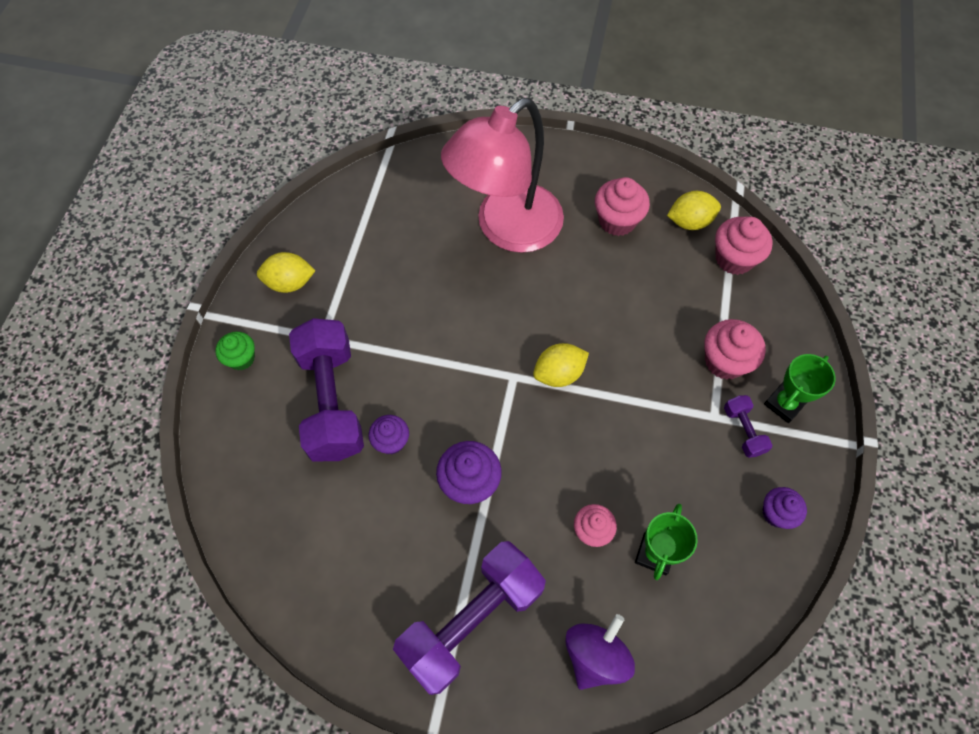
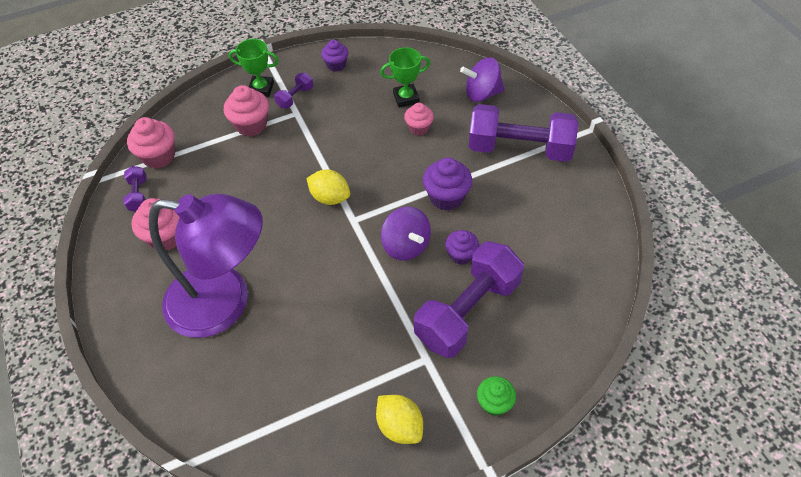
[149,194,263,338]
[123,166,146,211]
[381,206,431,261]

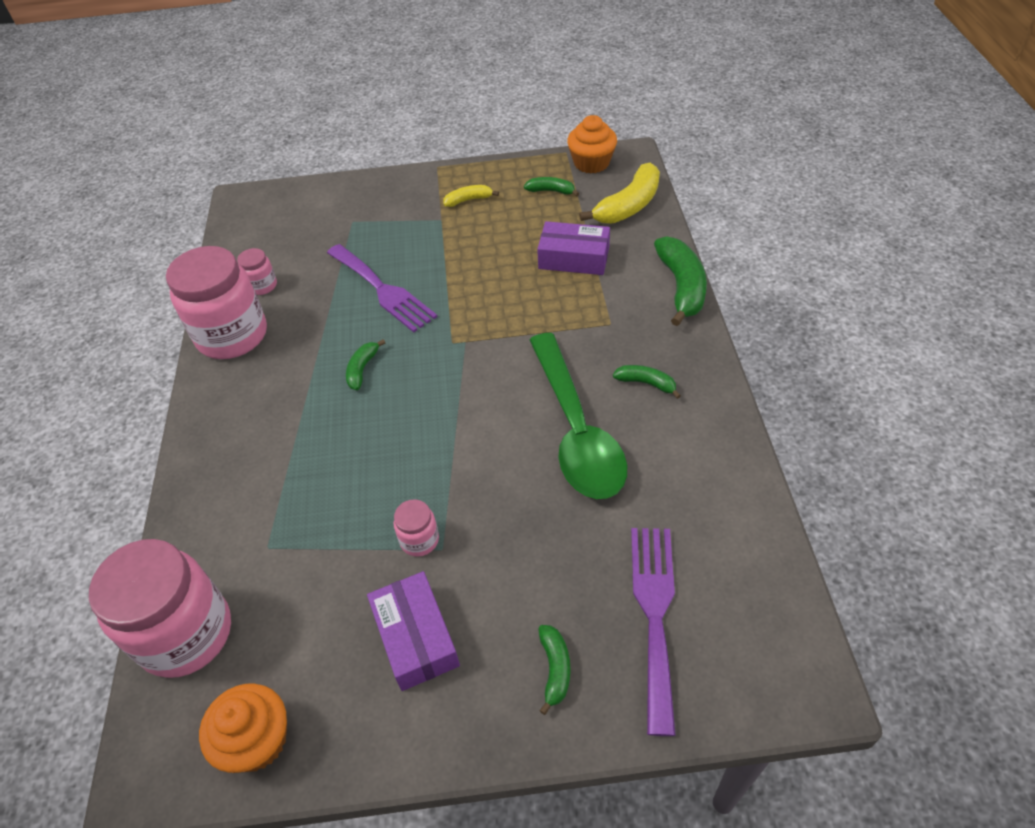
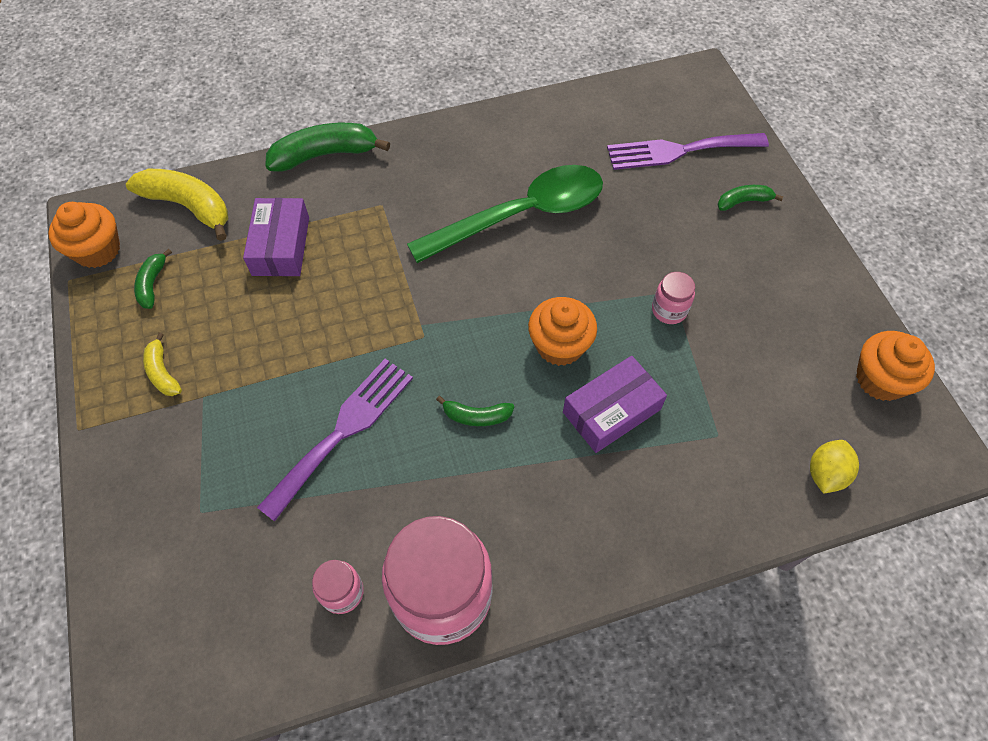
[810,440,859,494]
[563,356,667,453]
[613,365,681,399] (first image)
[528,297,597,366]

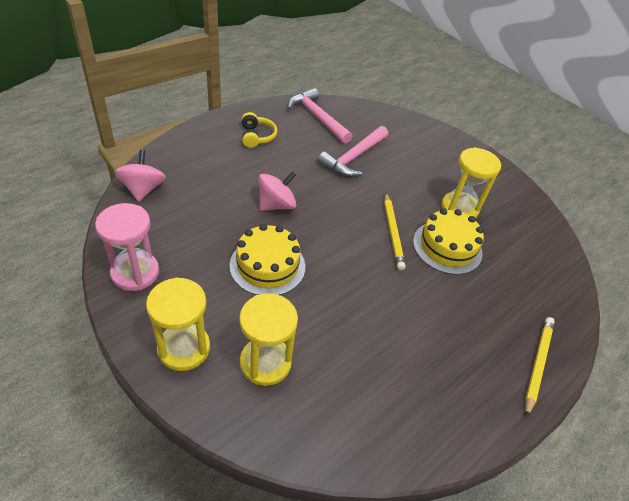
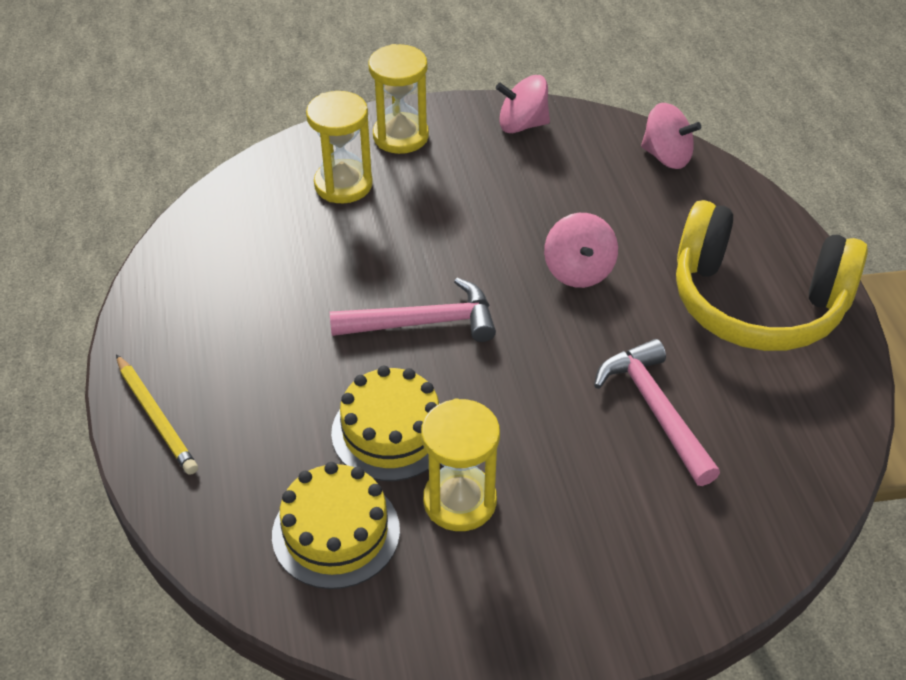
[496,75,550,133]
[272,462,400,589]
[676,200,868,351]
[330,278,496,342]
[384,193,406,270] (first image)

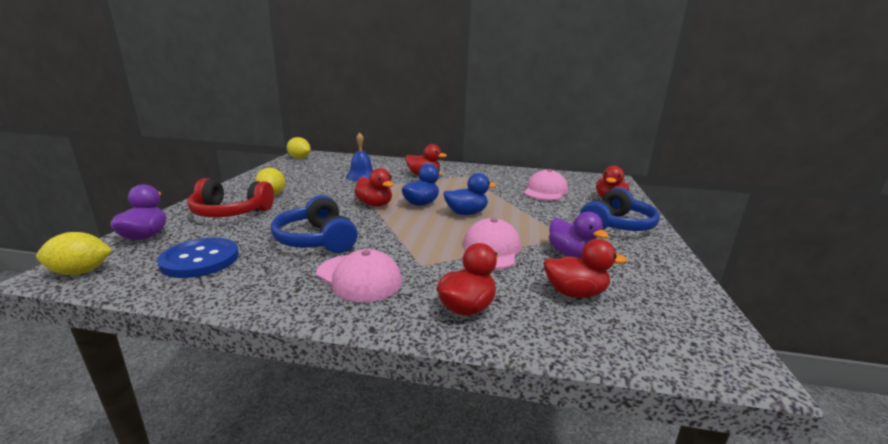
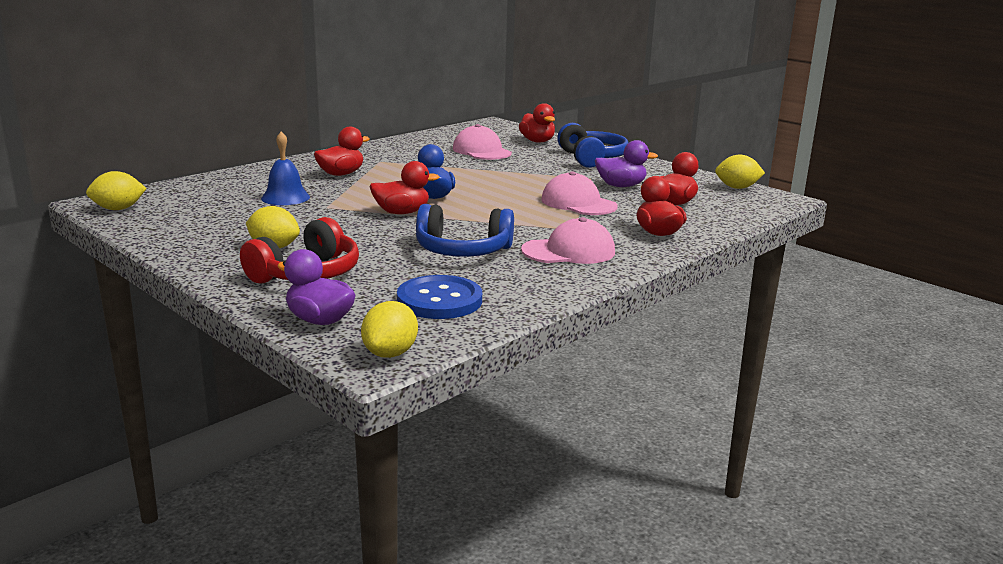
[444,173,497,215] (first image)
[715,155,765,189]

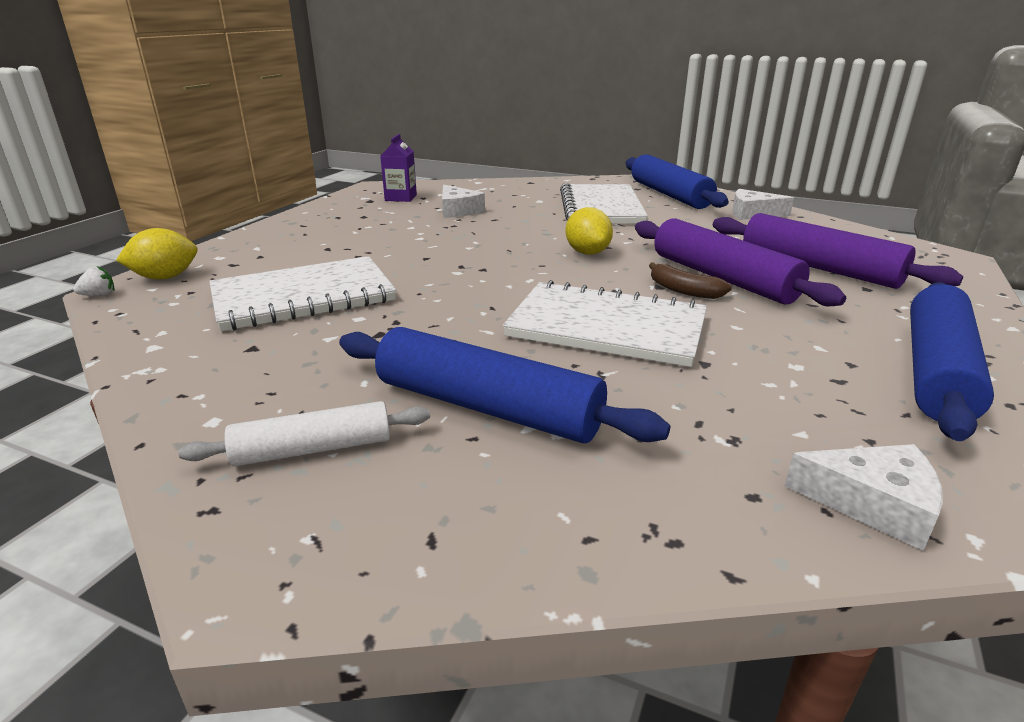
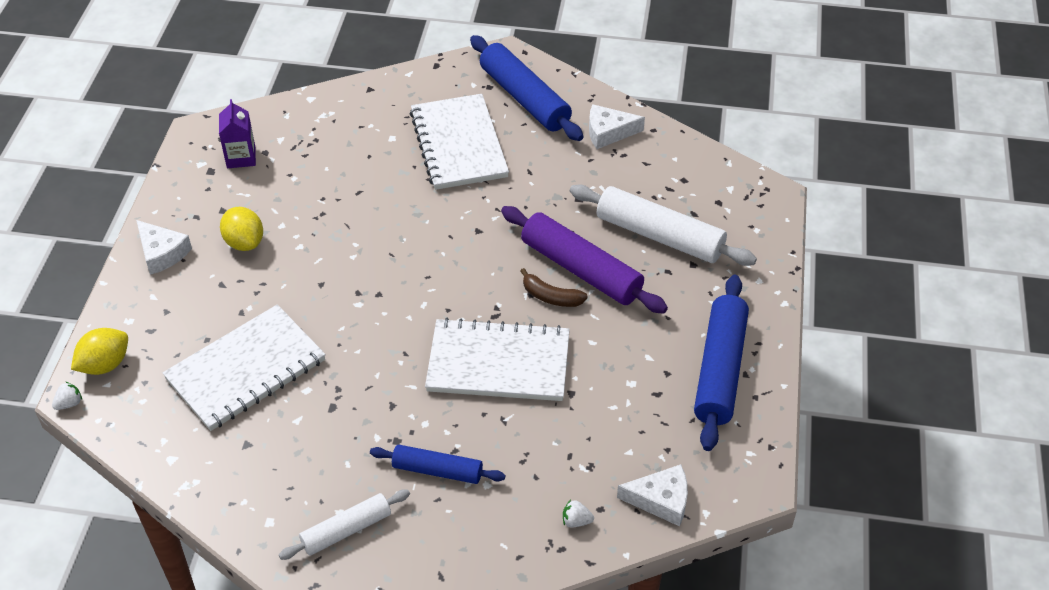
[370,445,506,484]
[136,220,192,275]
[220,207,263,251]
[570,184,757,266]
[563,500,594,528]

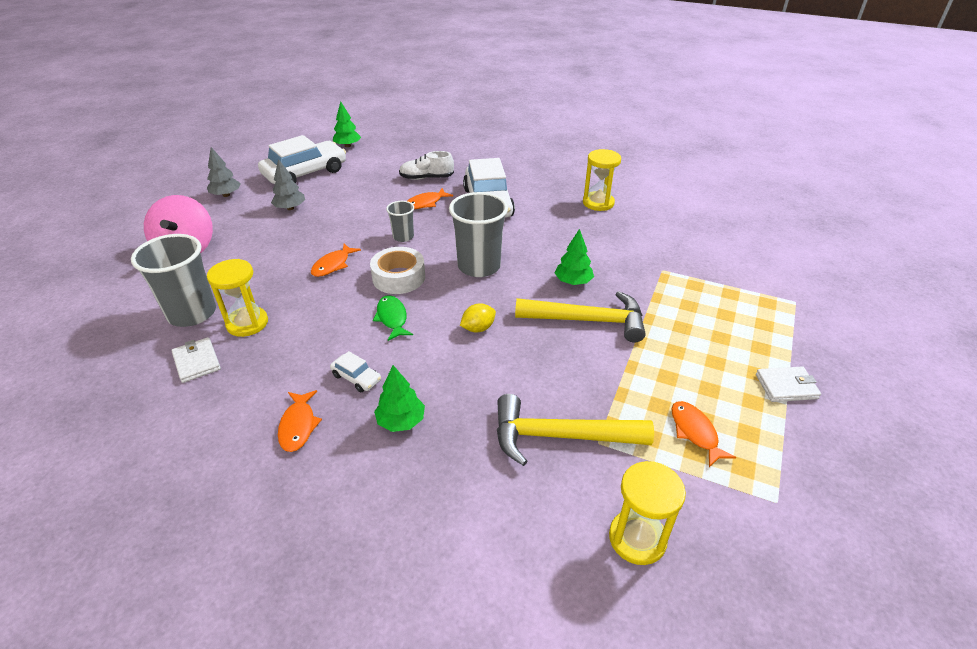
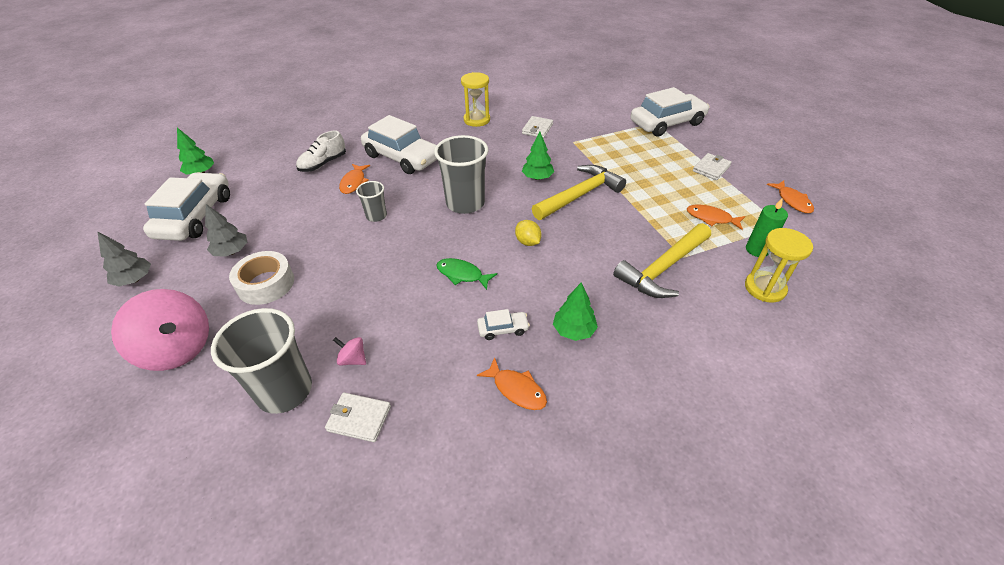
[333,337,366,366]
[767,181,814,213]
[229,251,294,305]
[515,220,541,246]
[522,116,553,138]
[630,87,710,137]
[746,198,788,257]

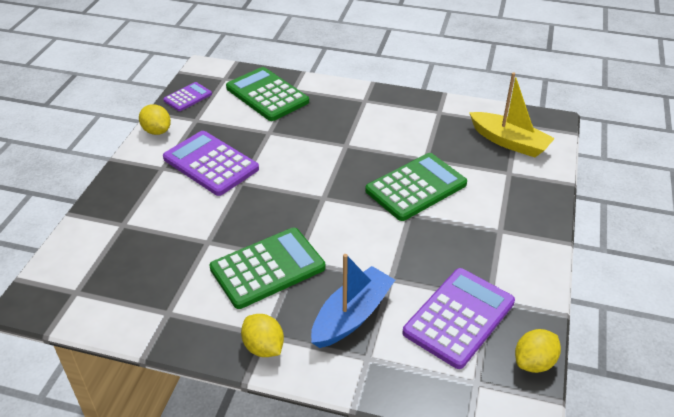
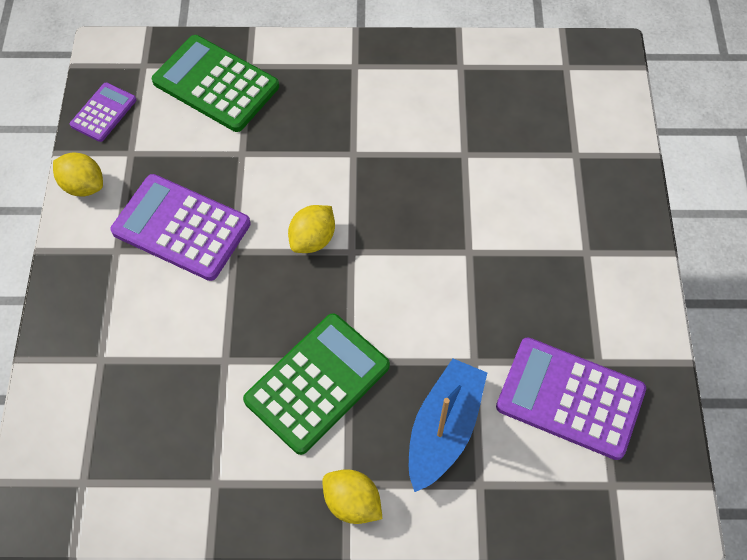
[365,153,467,221] (first image)
[496,337,646,460]
[469,72,555,157] (first image)
[288,205,335,253]

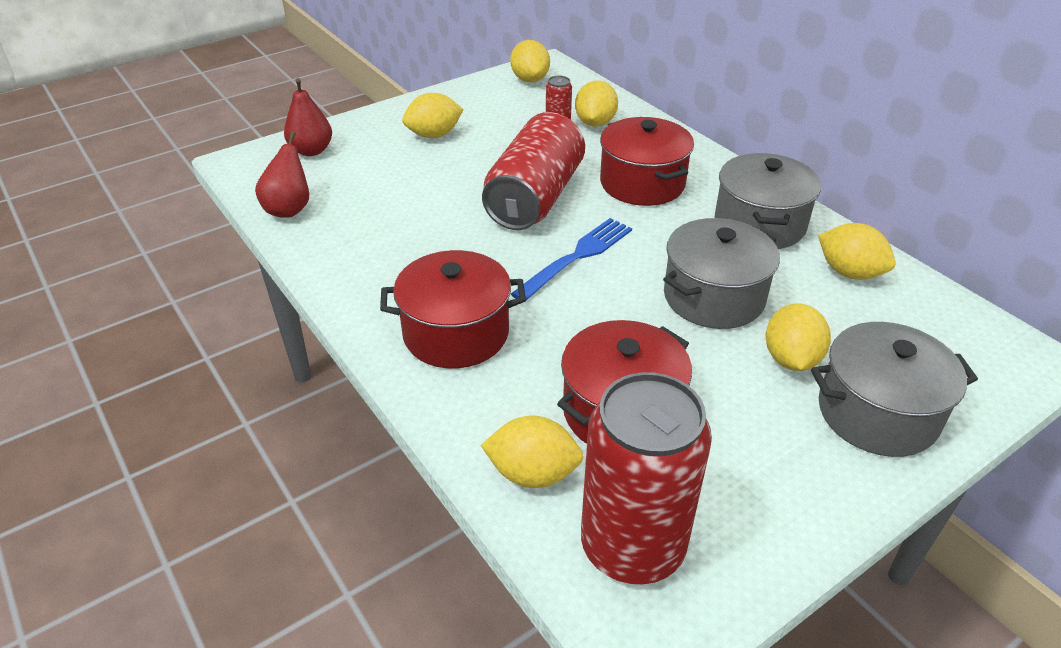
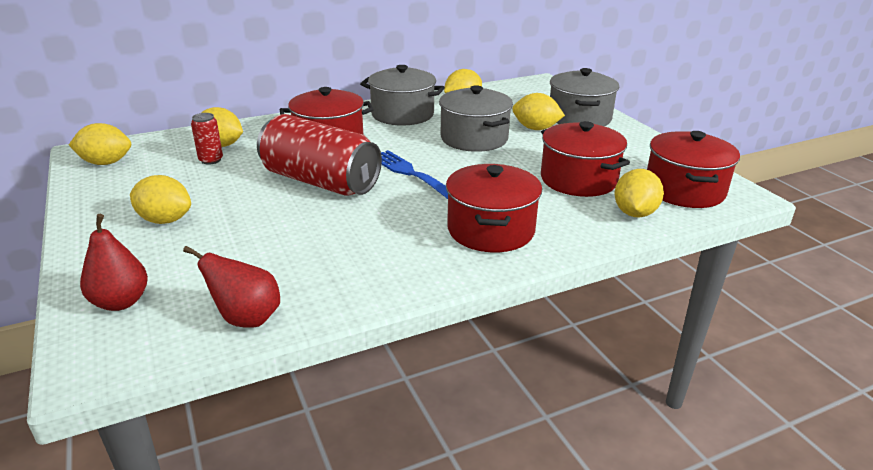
[130,175,191,224]
[647,131,740,208]

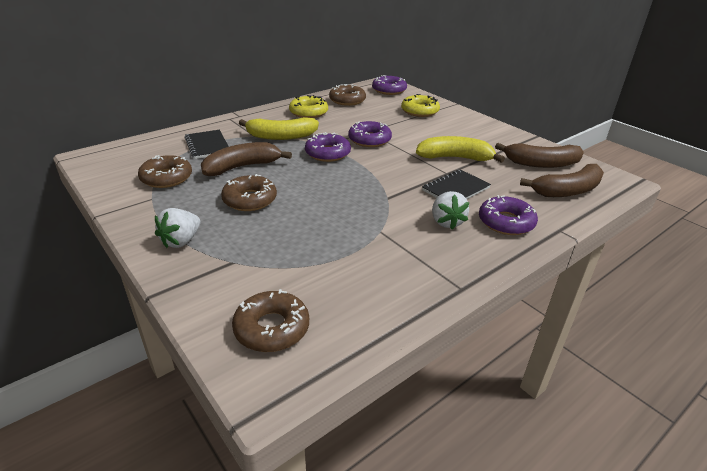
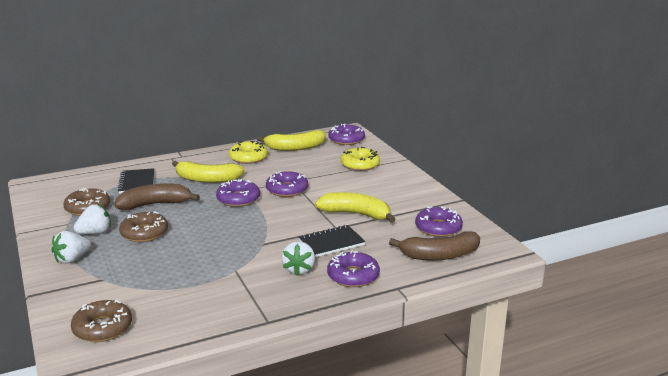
[257,130,326,151]
[415,206,463,237]
[74,204,111,234]

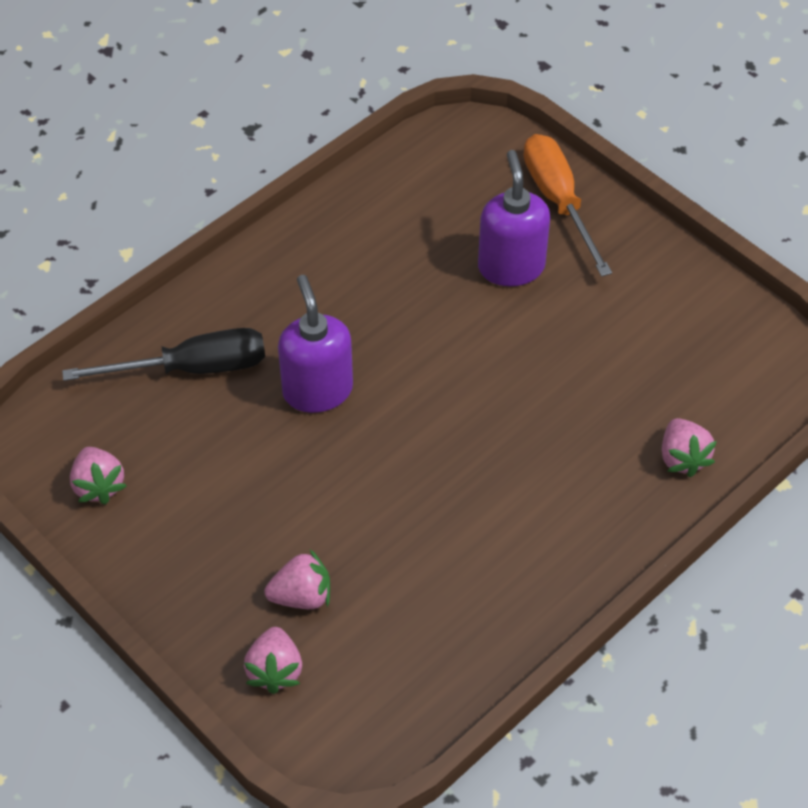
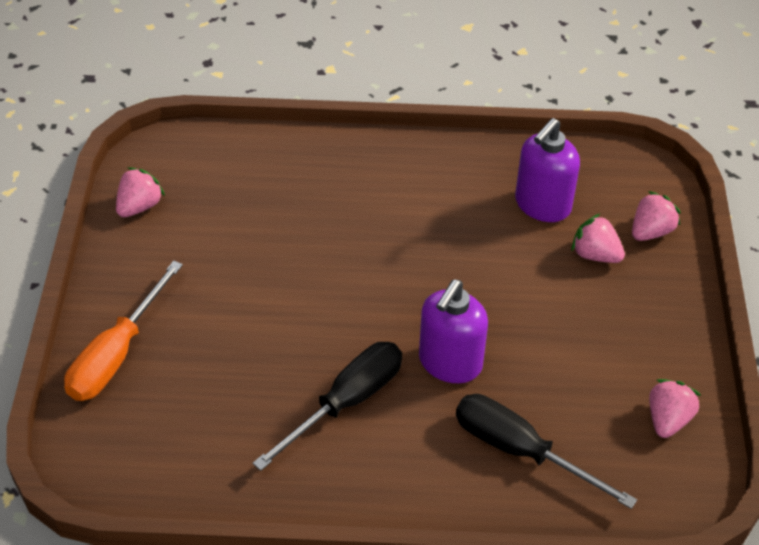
[515,118,580,222]
[116,167,165,217]
[253,342,402,471]

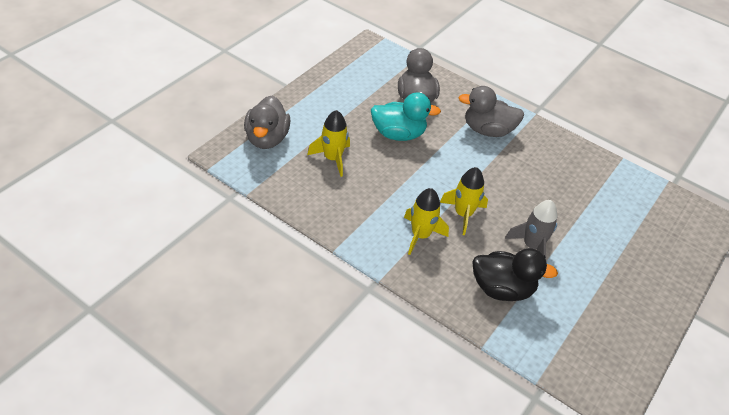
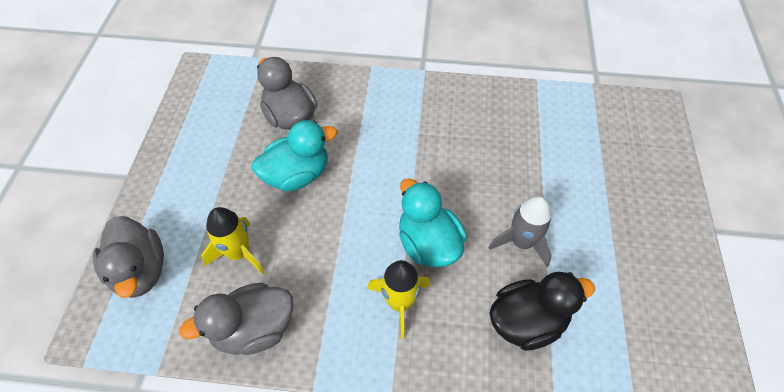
[399,178,467,267]
[179,283,293,355]

